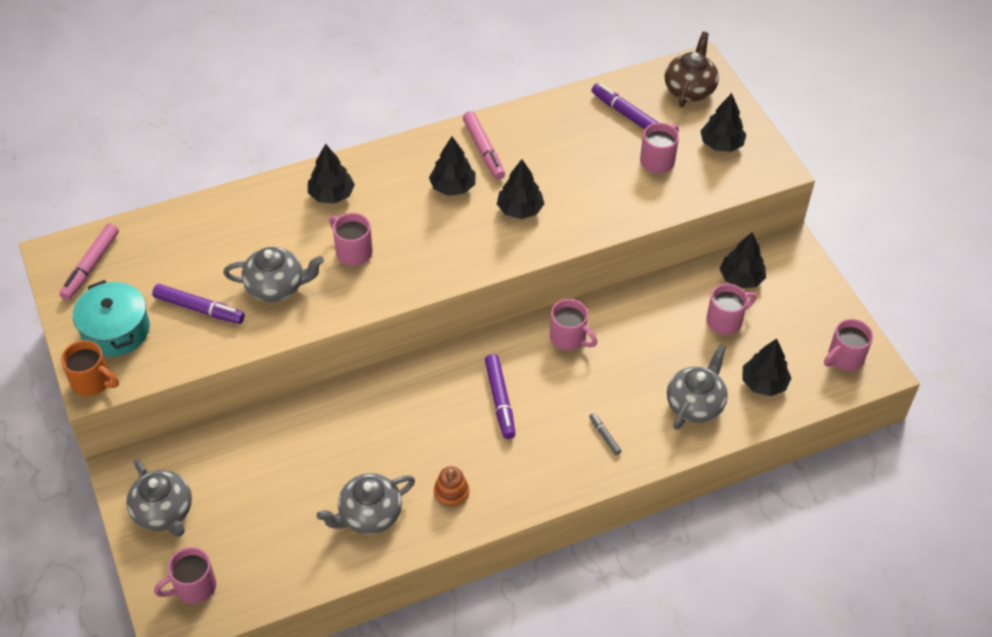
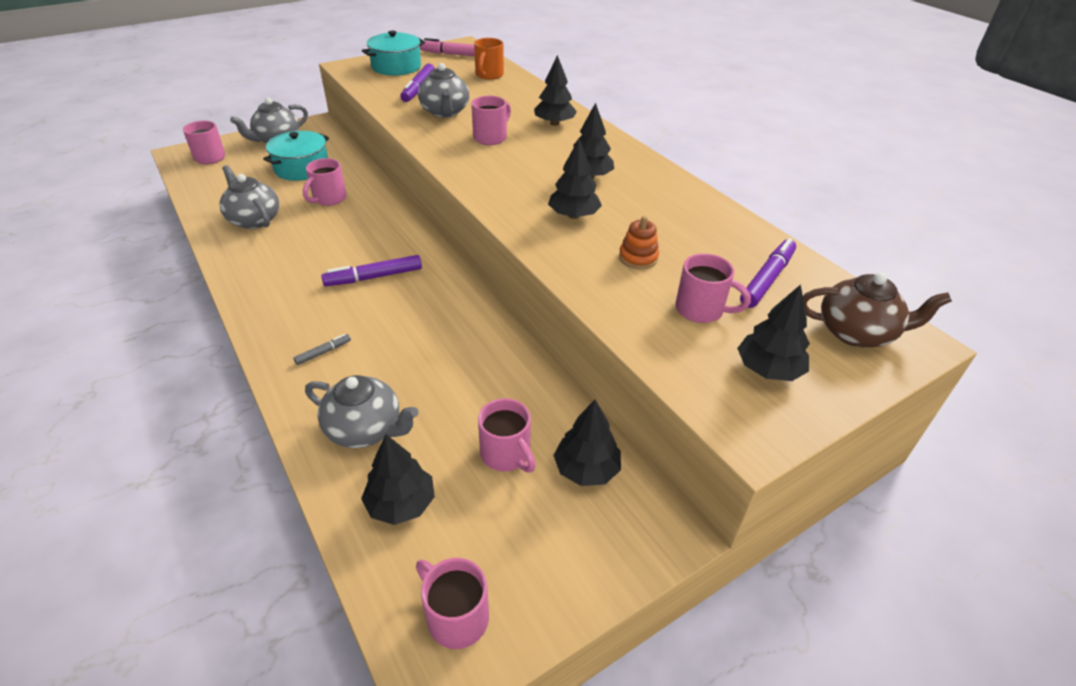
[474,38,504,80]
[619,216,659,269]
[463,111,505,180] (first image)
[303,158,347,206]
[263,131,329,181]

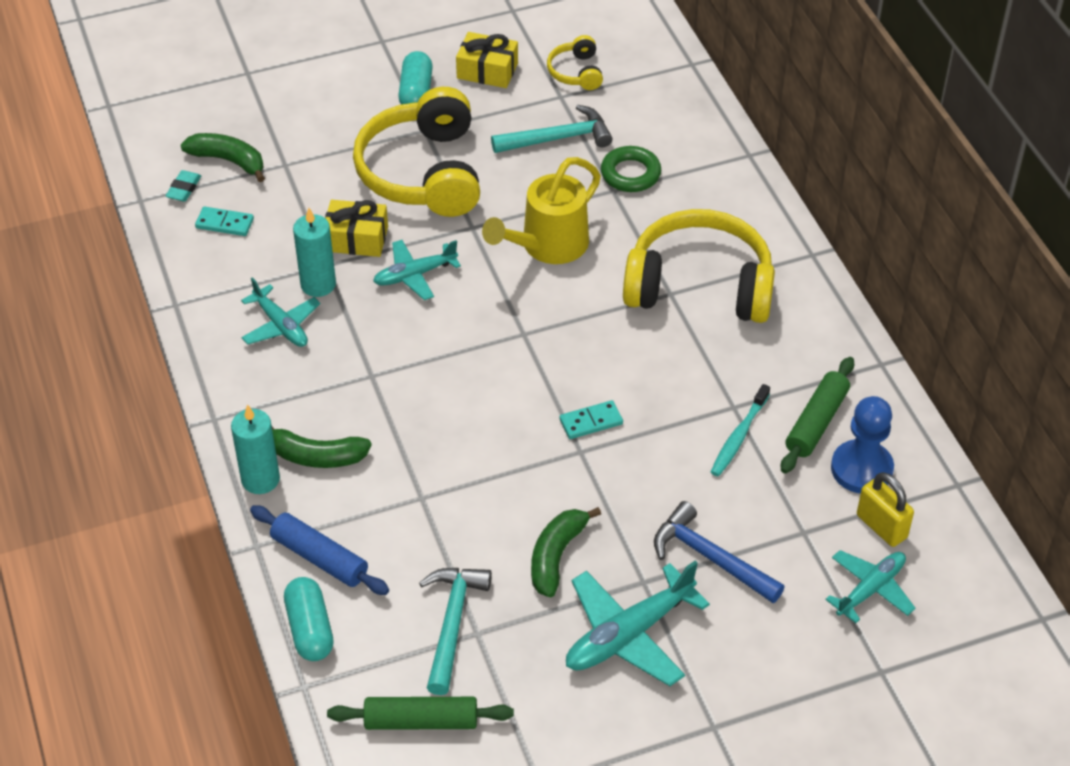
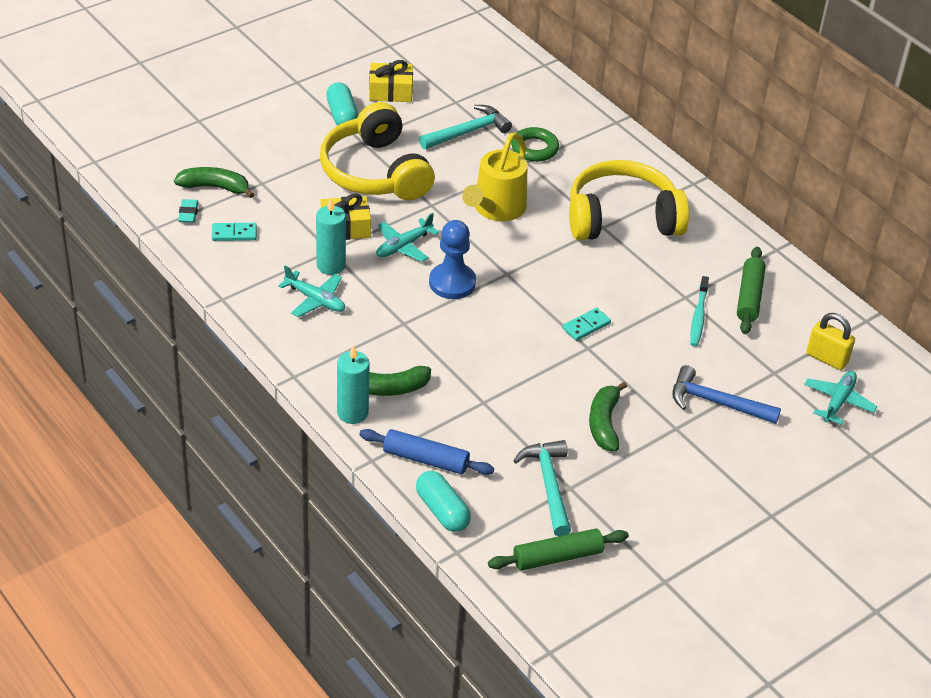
[547,35,603,90] (first image)
[566,561,710,686] (first image)
[429,220,476,299]

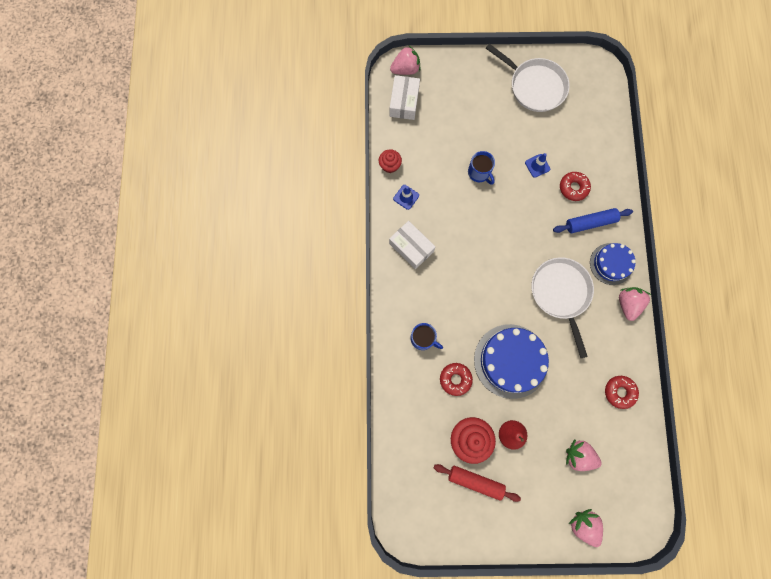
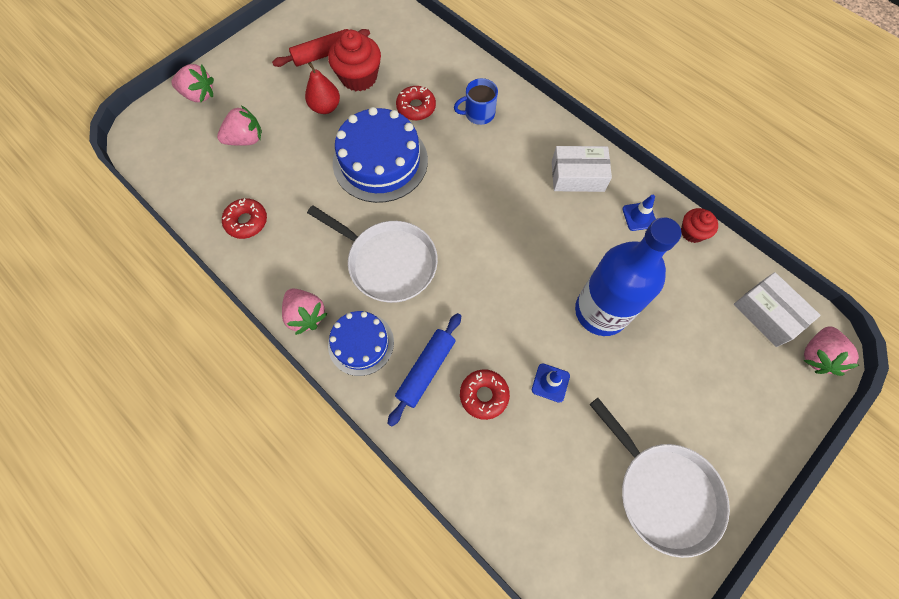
[575,217,681,336]
[590,398,730,558]

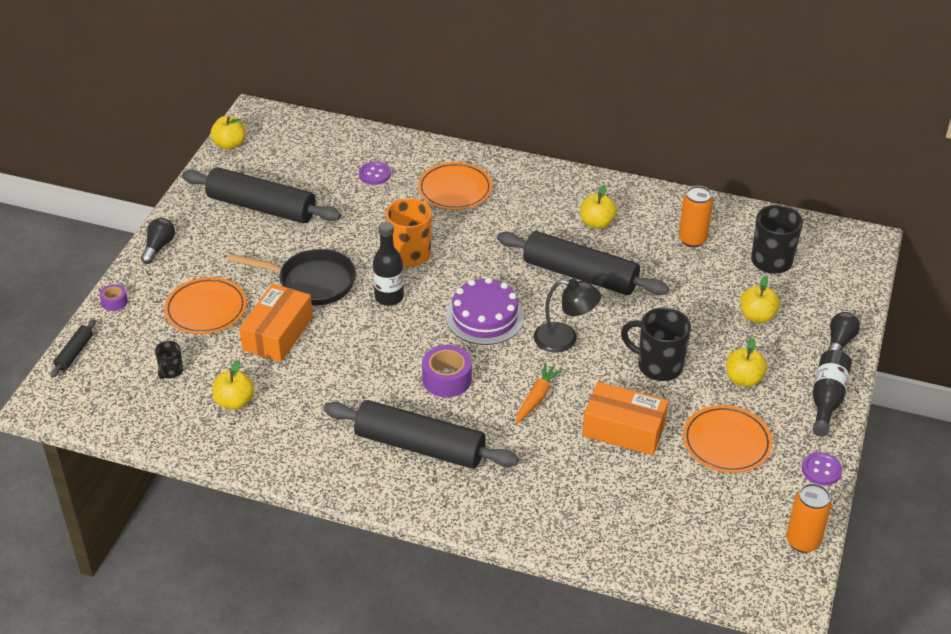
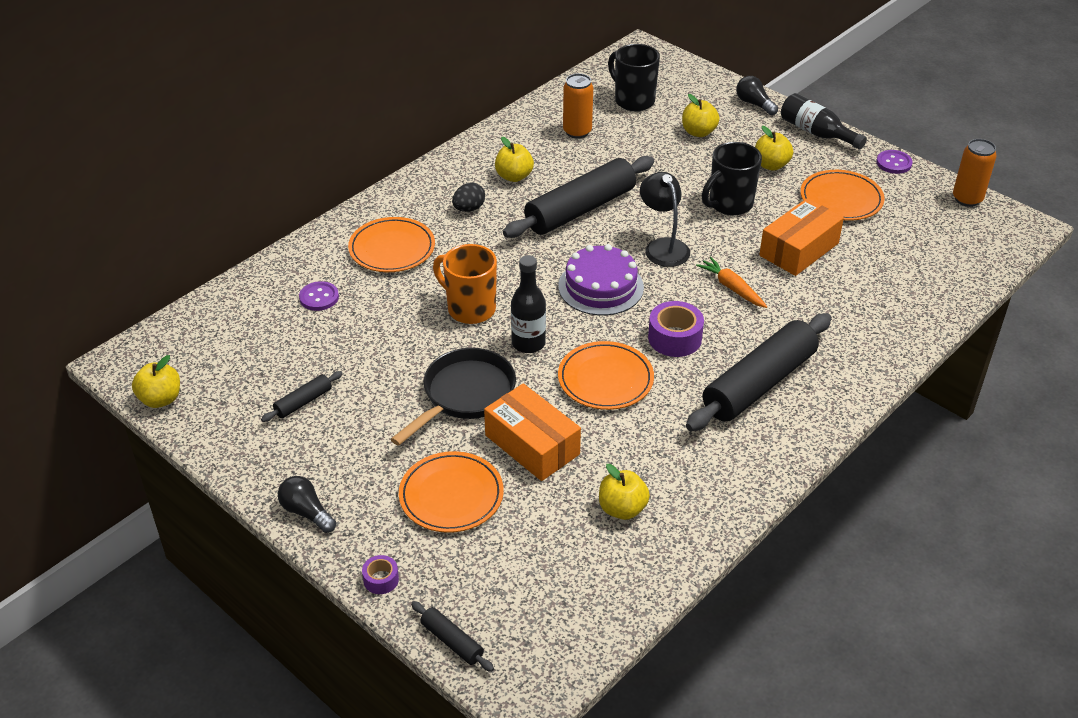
[155,341,183,379] (first image)
[261,371,343,422]
[640,172,690,267]
[452,183,485,212]
[558,341,654,410]

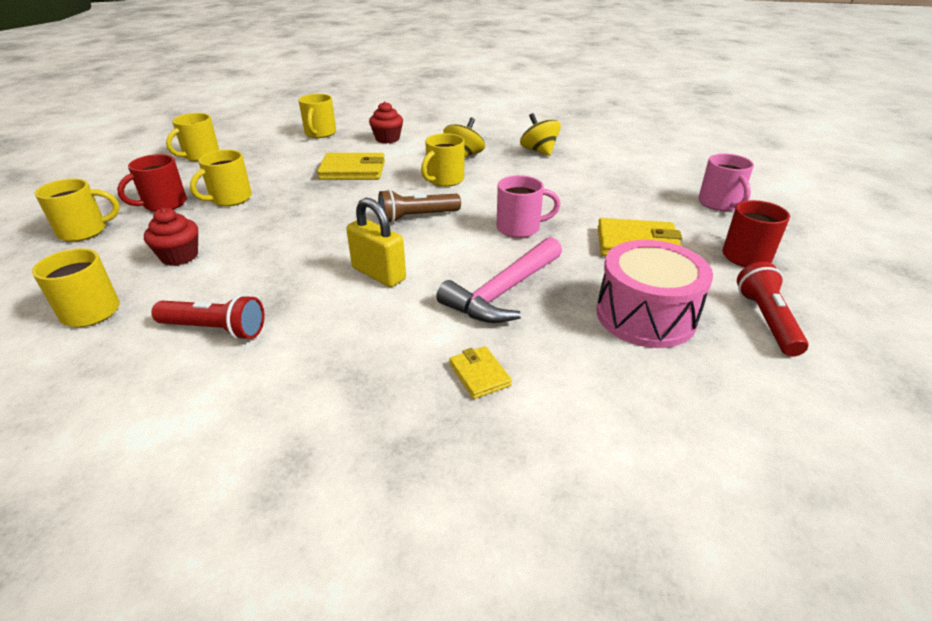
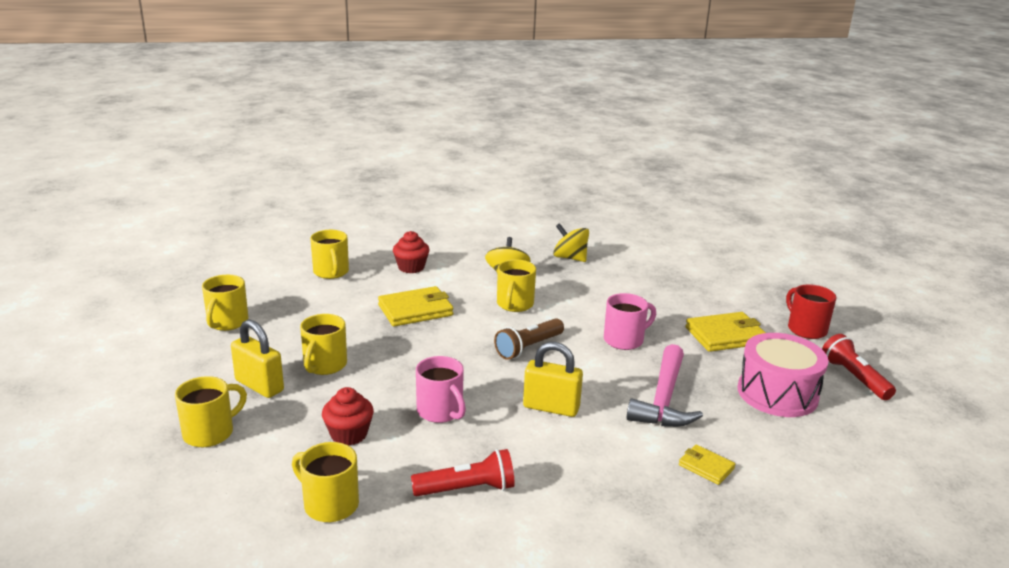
[231,319,284,398]
[416,356,466,423]

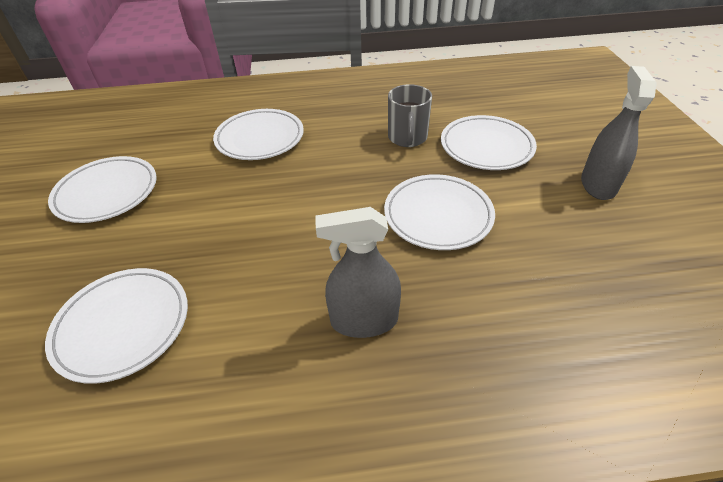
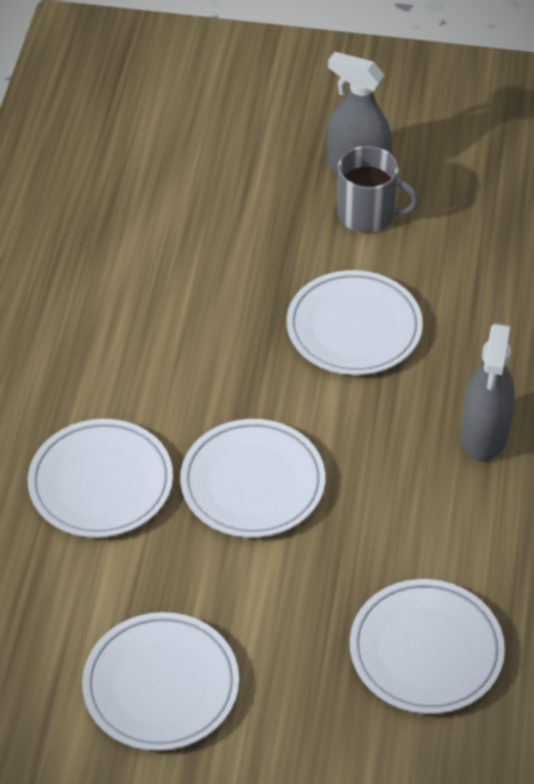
[337,146,419,233]
[180,419,325,538]

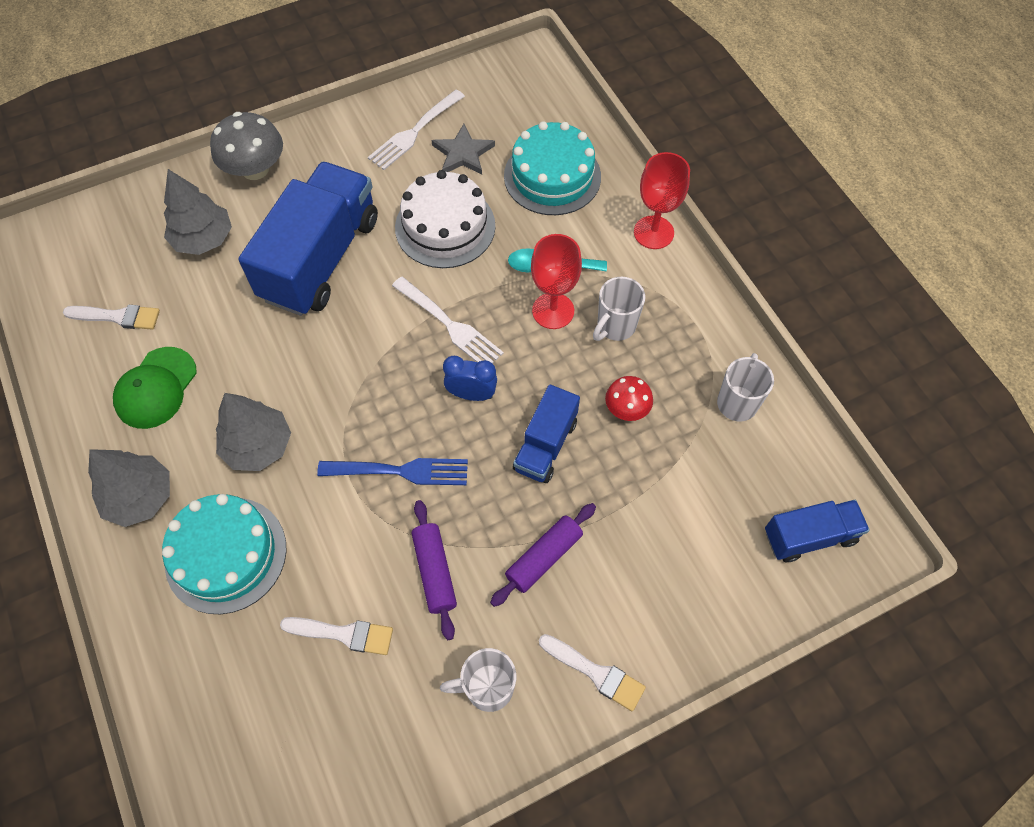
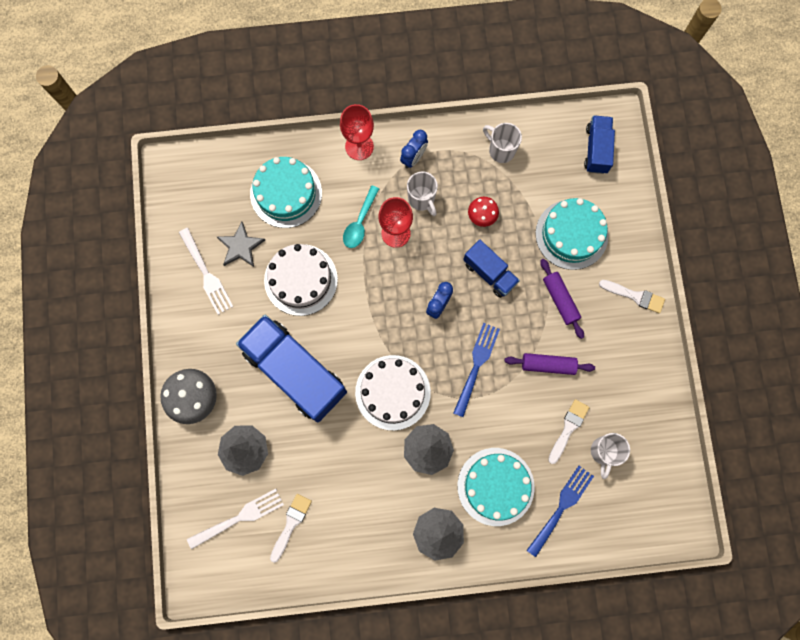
[113,347,197,429] (first image)
[187,489,284,549]
[591,433,630,479]
[599,280,665,313]
[355,355,431,430]
[400,130,428,168]
[526,466,594,557]
[535,198,608,270]

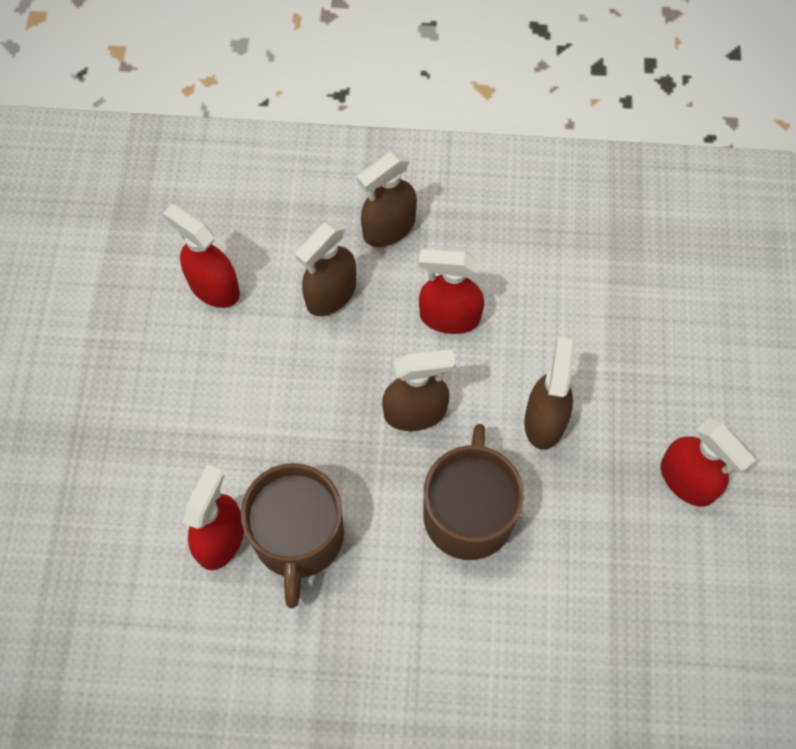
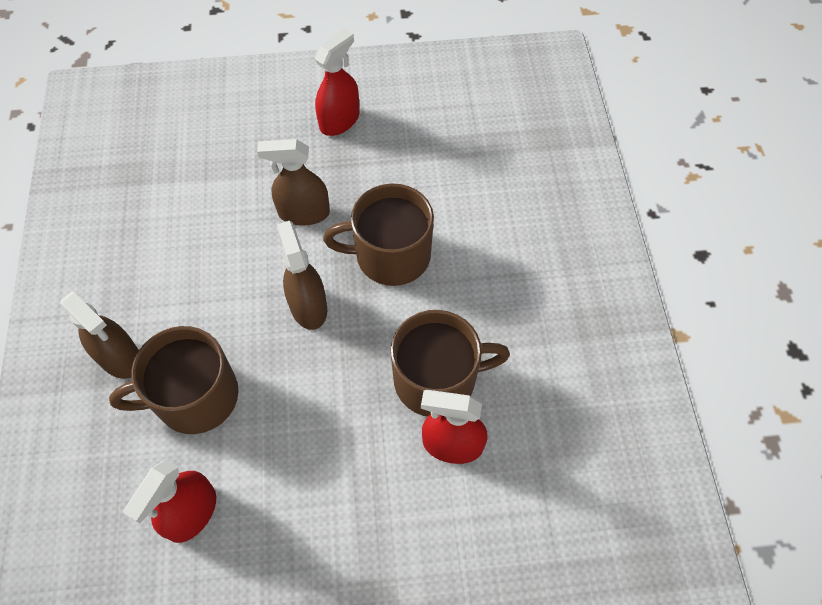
[109,326,239,434]
[419,249,484,334] (first image)

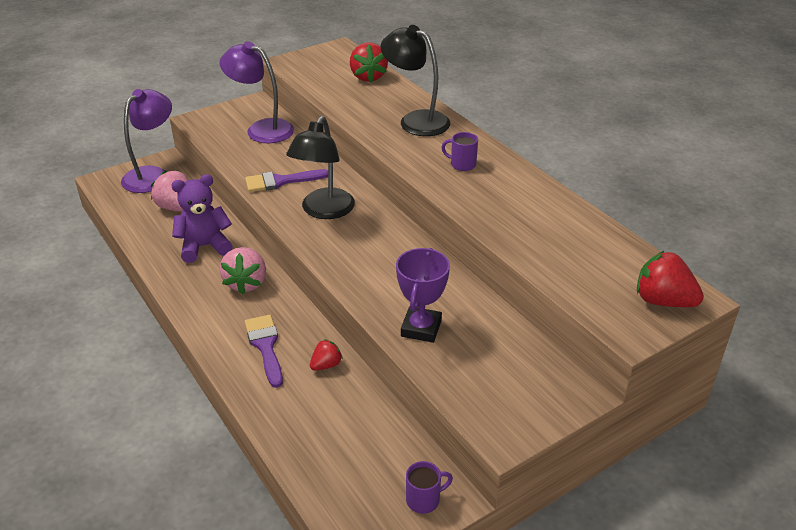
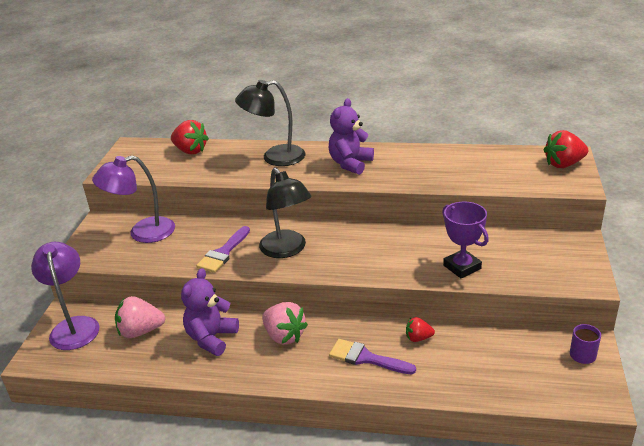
[406,317,435,342]
[329,98,374,175]

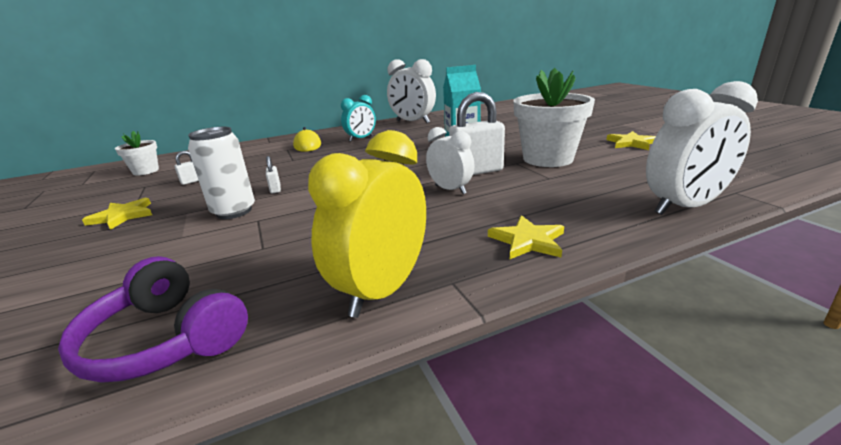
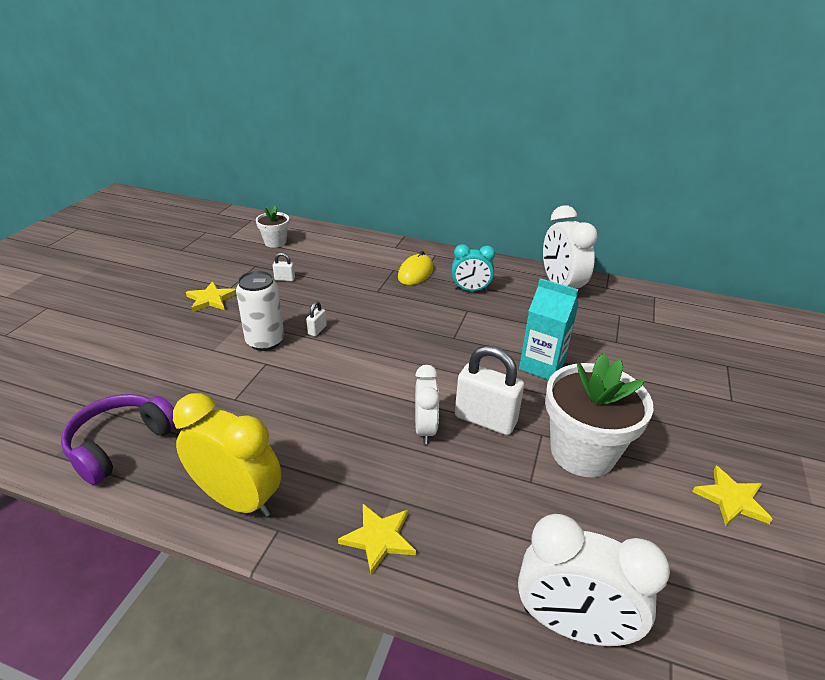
[61,394,176,485]
[173,393,282,517]

